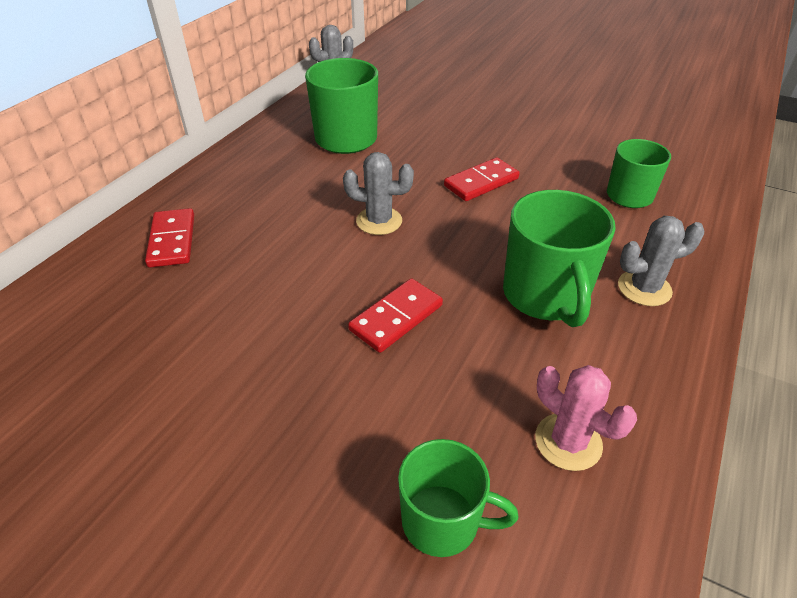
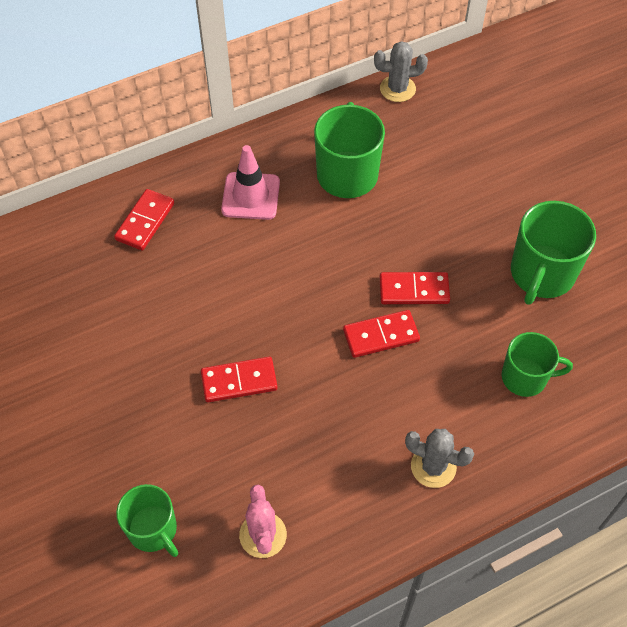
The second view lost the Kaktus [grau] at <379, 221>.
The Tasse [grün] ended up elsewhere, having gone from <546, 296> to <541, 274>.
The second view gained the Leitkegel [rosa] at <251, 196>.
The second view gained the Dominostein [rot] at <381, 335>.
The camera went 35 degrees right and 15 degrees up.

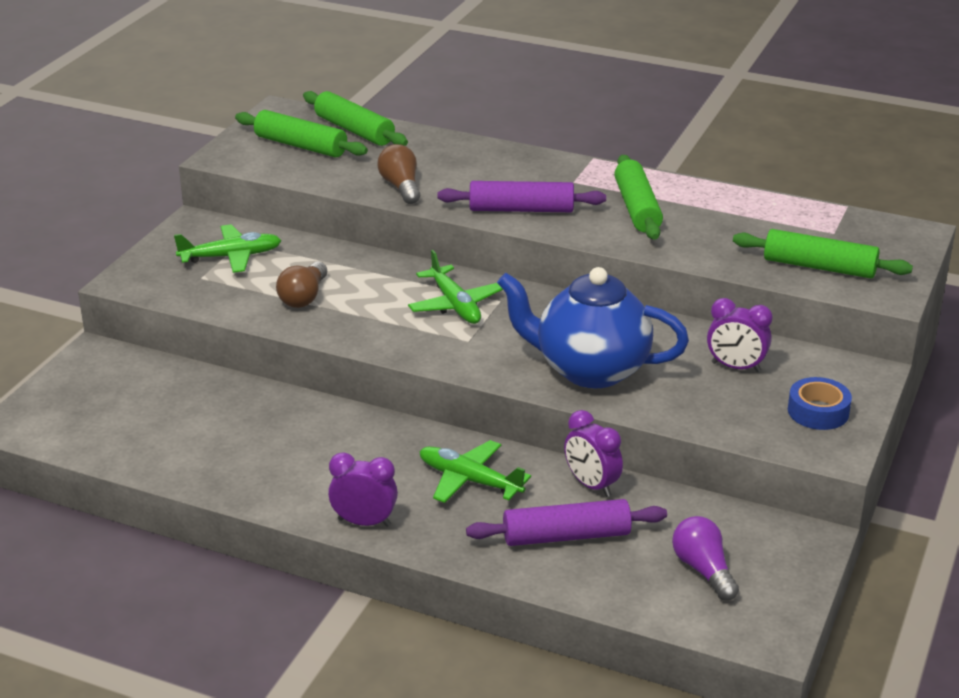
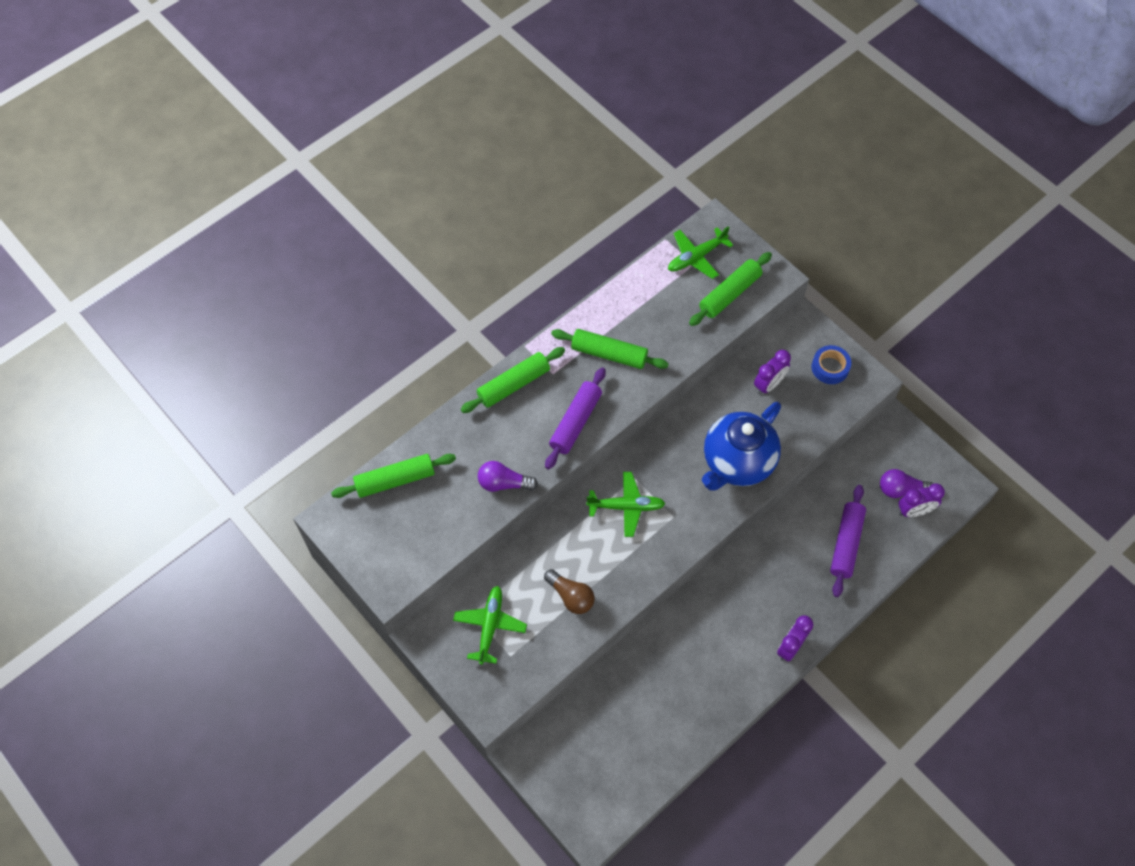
The Nudelholz [grün] ended up elsewhere, having gone from <301, 146> to <513, 384>.
What was the Glühbirne [braun] at <401, 187> turned into the Glühbirne [lila] at <504, 483>.
The Flugzeug [grün] ended up elsewhere, having gone from <470, 480> to <696, 257>.
The Wecker [lila] ended up elsewhere, having gone from <591, 485> to <914, 511>.
The camera went 65 degrees left and 30 degrees up.

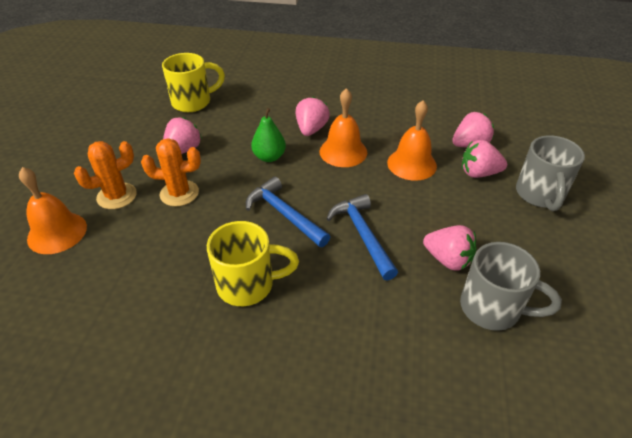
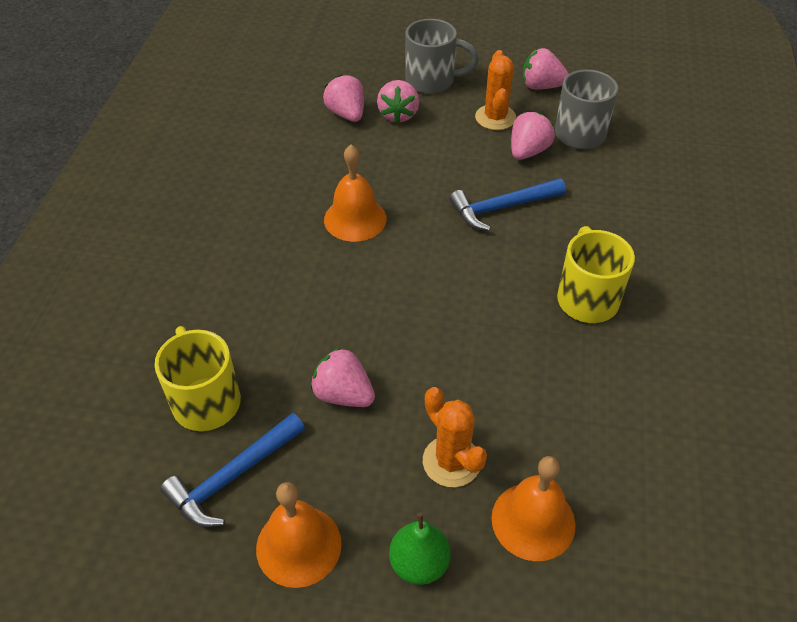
The Kaktus [orange] ended up elsewhere, having gone from <179, 193> to <495, 117>.
The Hammer [blau] ended up elsewhere, having gone from <284, 214> to <232, 477>.
The Birne [grün] ended up elsewhere, having gone from <269, 157> to <419, 563>.
The Erdbeere [rosa] ended up elsewhere, having gone from <311, 129> to <541, 86>.
The Glocke [orange] ended up elsewhere, having gone from <411, 164> to <298, 545>.
The camera went 90 degrees left and 5 degrees up.

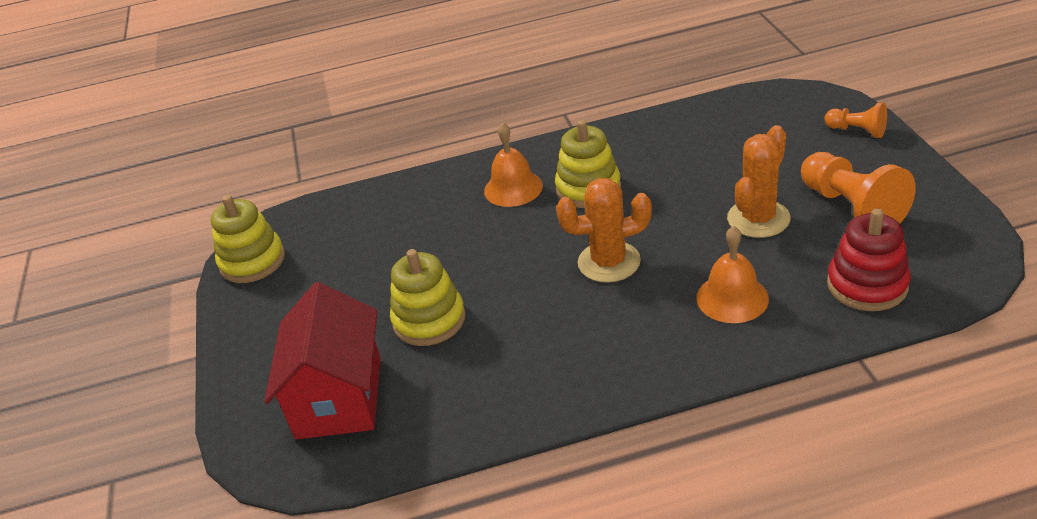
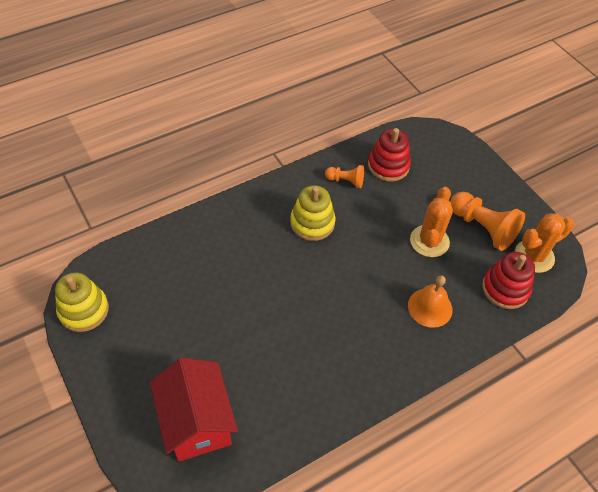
The second view lost the Stapelspielzeug [gelb] at <429, 320>.
The second view lost the Glocke [orange] at <513, 188>.
The Kaktus [orange] ended up elsewhere, having gone from <609, 262> to <534, 256>.
The Bauer [orange] ended up elsewhere, having gone from <857, 131> to <345, 181>.
The second view gained the Stapelspielzeug [rot] at <388, 166>.
The camera went 25 degrees left and 15 degrees up.

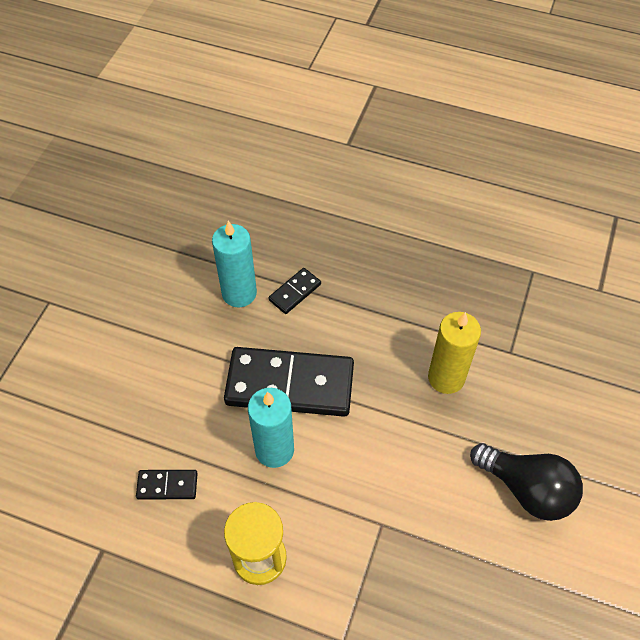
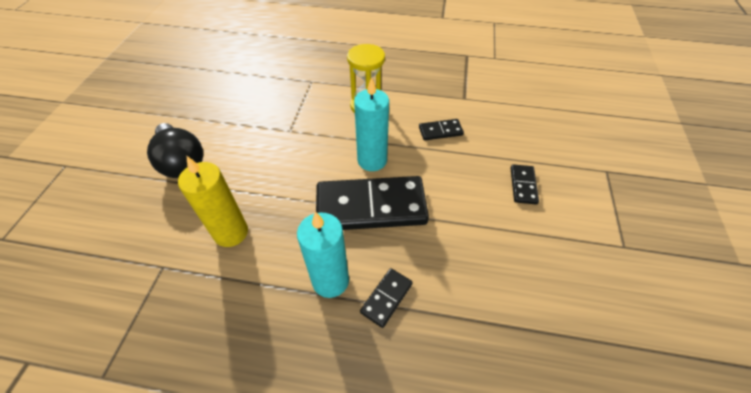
The Kerze [türkis] ended up elsewhere, having gone from <239, 293> to <330, 280>.
The Glühbirne [schwarz] at <527, 489> ended up facing another way, 150 degrees counterclockwise from before.
The second view gained the Dominostein [schwarz] at <523, 185>.
The camera went 170 degrees right and 5 degrees down.

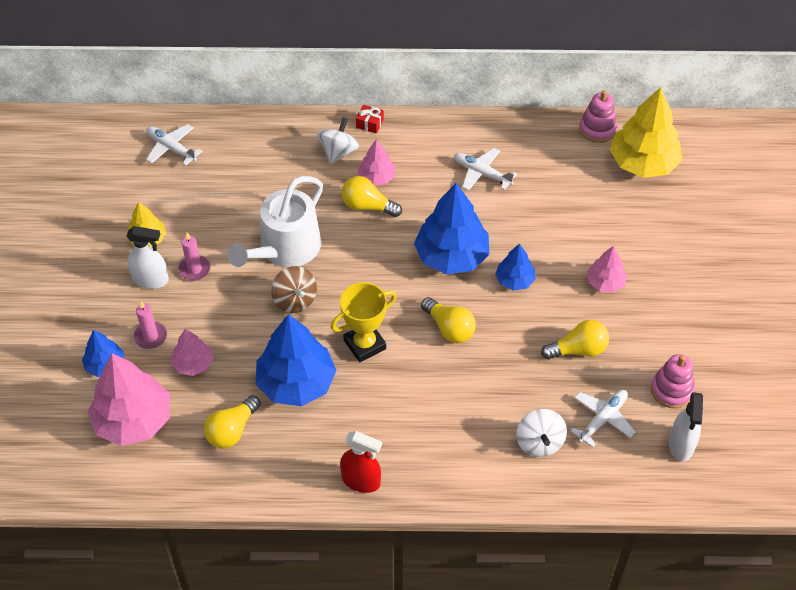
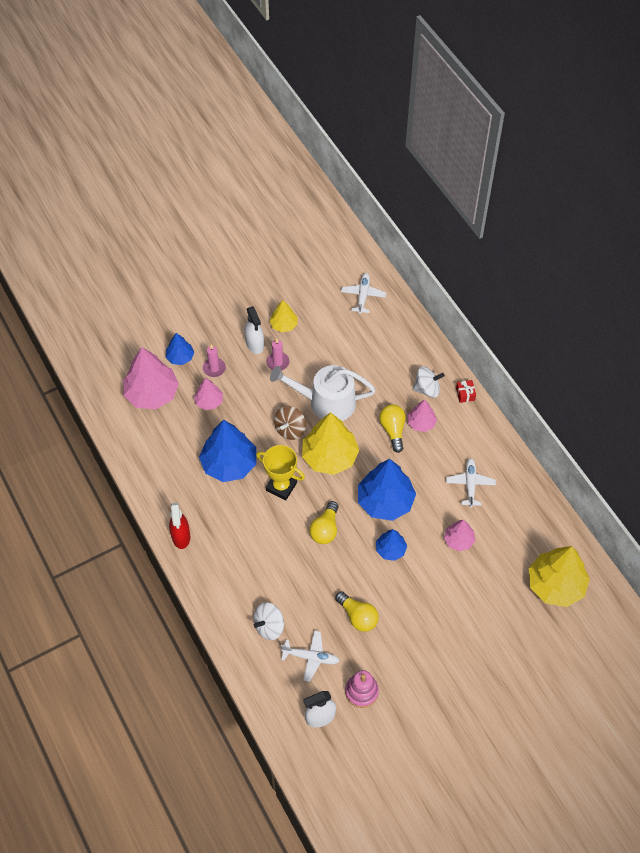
The second view lost the Glühbirne [gelb] at <232, 430>.
The second view lost the Stapelspielzeug [rosa] at <597, 129>.
The Baum [rosa] ended up elsewhere, having gone from <605, 282> to <458, 540>.
The second view gained the Baum [gelb] at <329, 456>.
The camera went 60 degrees right and 5 degrees up.

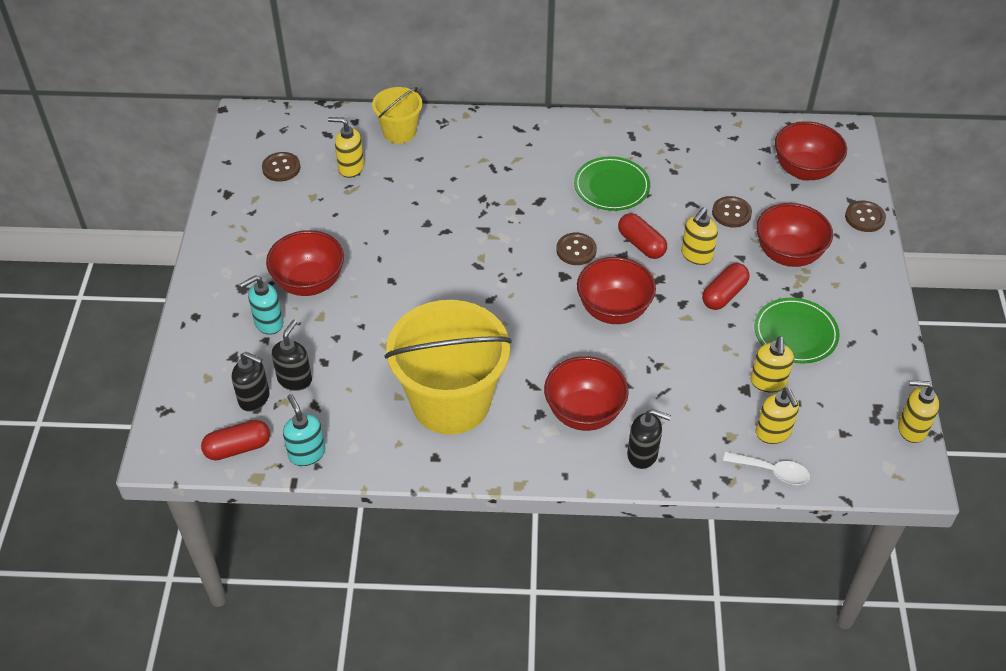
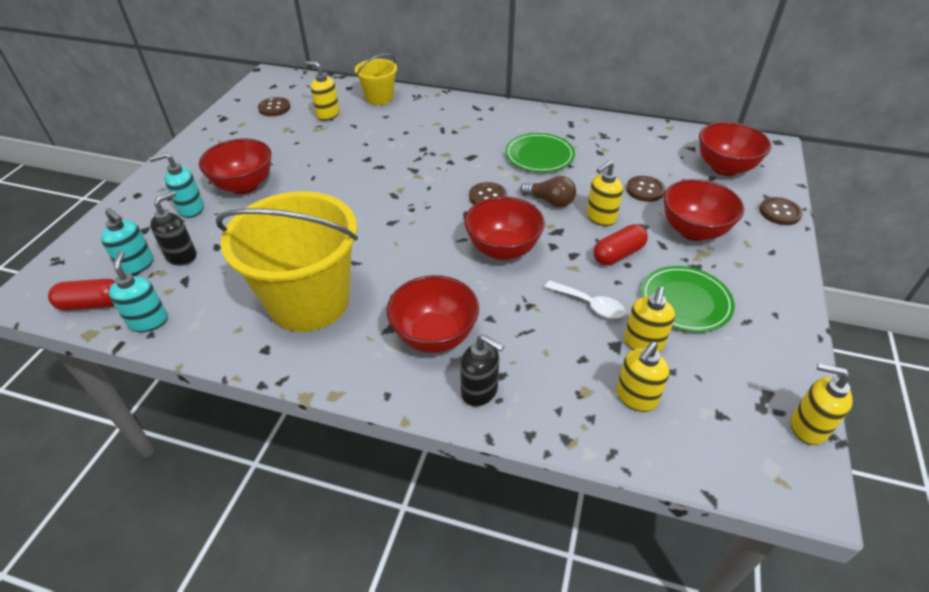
What was the Seifenspender [schwarz] at <254, 398> turned into the Seifenspender [türkis] at <137, 265>.
Where the Kapsel [rot] stood at <641, 244>, the Glühbirne [braun] came to stand at <550, 201>.
The Löffel [weiß] ended up elsewhere, having gone from <772, 471> to <590, 305>.
The Seifenspender [gelb] at <773, 432> ended up facing another way, 45 degrees clockwise from before.
The camera went 15 degrees right and 5 degrees down.

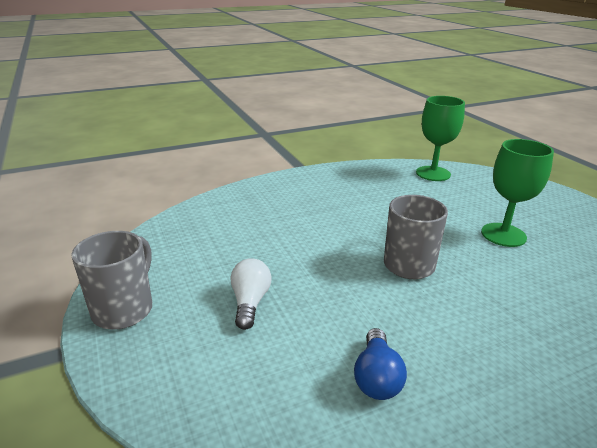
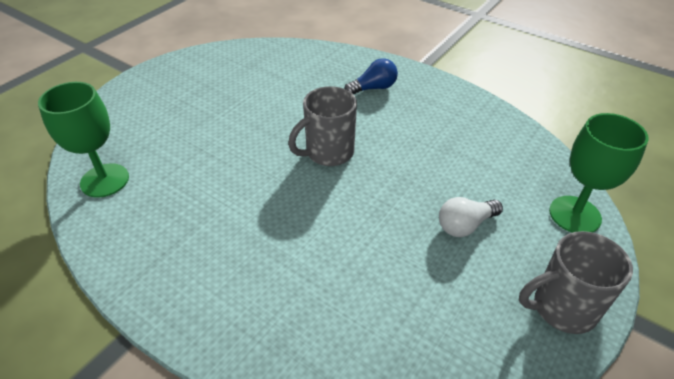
The Glühbirne [blau] ended up elsewhere, having gone from <377, 377> to <373, 88>.
The Kelch [grün] ended up elsewhere, having gone from <503, 235> to <574, 215>.
The camera went 120 degrees left and 15 degrees up.

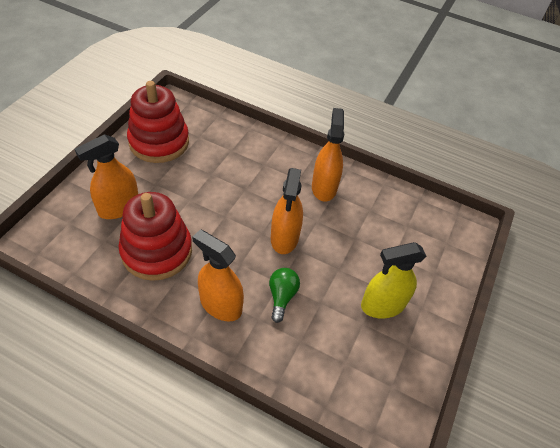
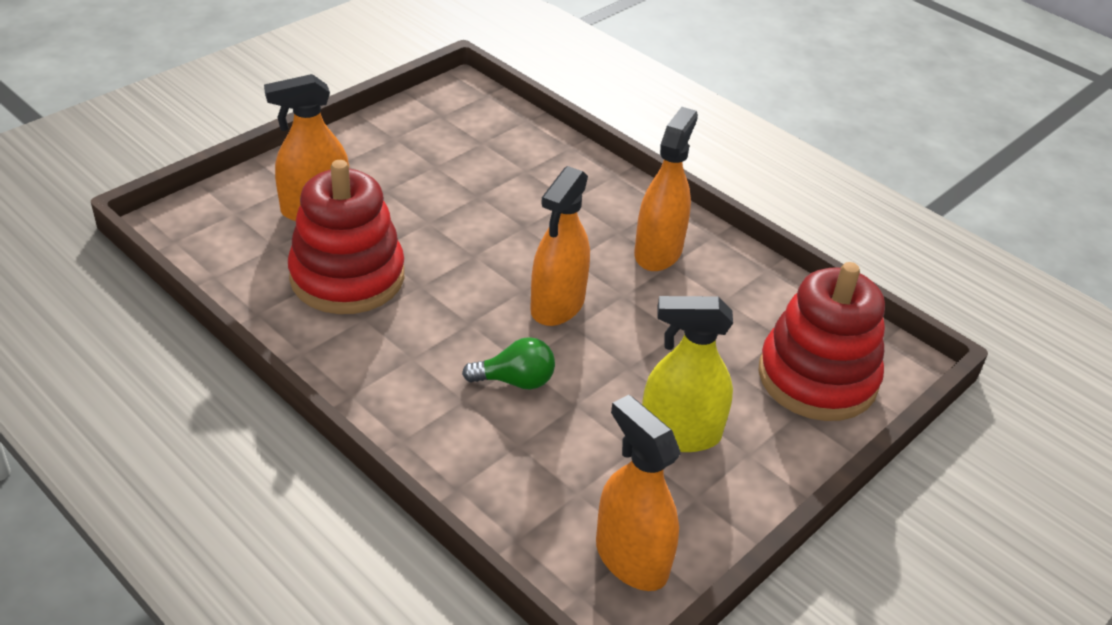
The Stapelspielzeug [rot] ended up elsewhere, having gone from <159, 142> to <817, 378>.
The Sprühflasche [orange] ended up elsewhere, having gone from <220, 305> to <631, 559>.
The Glühbirne [grün] at <282, 296> ended up facing another way, 60 degrees clockwise from before.
The camera went 20 degrees right and 10 degrees down.

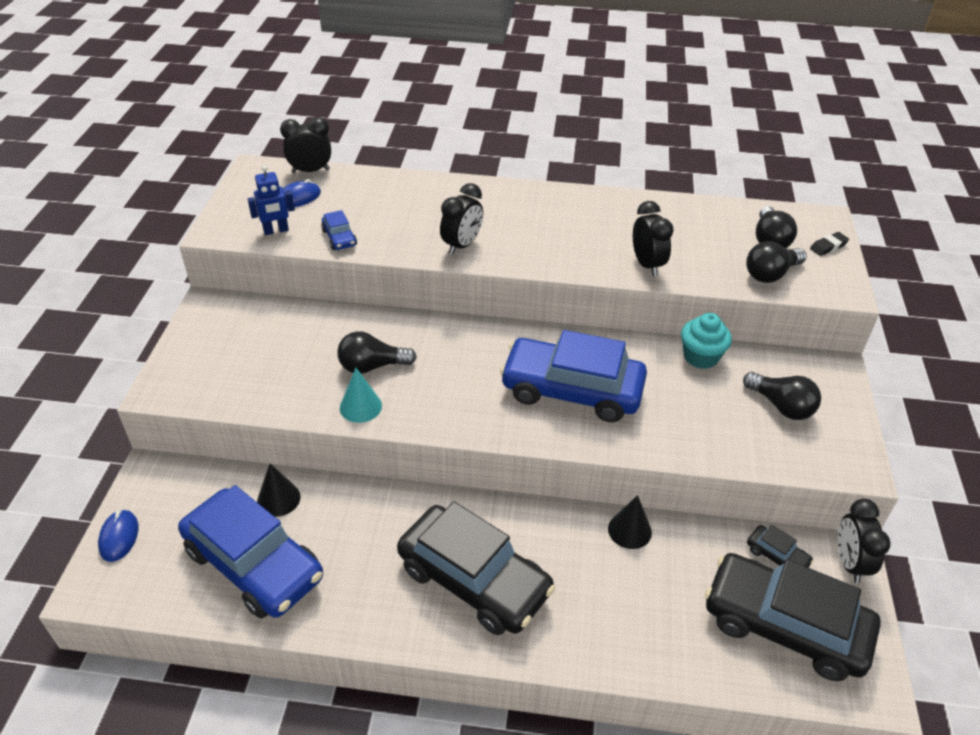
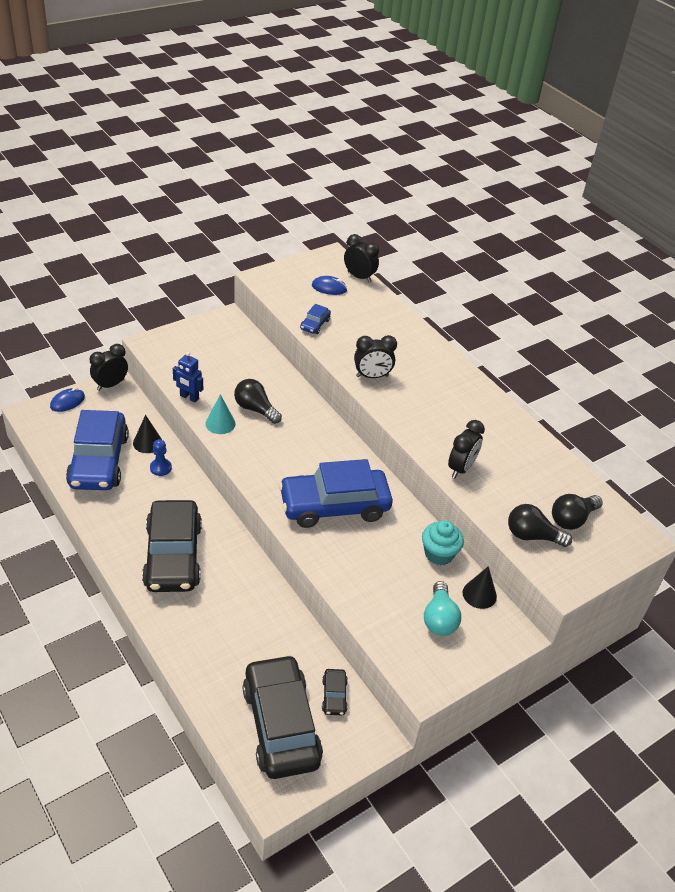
The Roboter [blau] ended up elsewhere, having gone from <276, 231> to <189, 397>.
The Auto [blau] at <572, 390> ended up facing another way, 75 degrees counterclockwise from before.
The Kegel [schwarz] ended up elsewhere, having gone from <629, 530> to <479, 594>.
What was the Glühbirne [schwarz] at <781, 406> turned into the Glühbirne [türkis] at <439, 619>.
The second view lost the Radiergummi [schwarz] at <828, 246>.
The Wecker [schwarz] ended up elsewhere, having gone from <849, 563> to <110, 385>.
The second view gained the Bauer [blau] at <160, 468>.
The camera went 45 degrees right and 0 degrees up.

